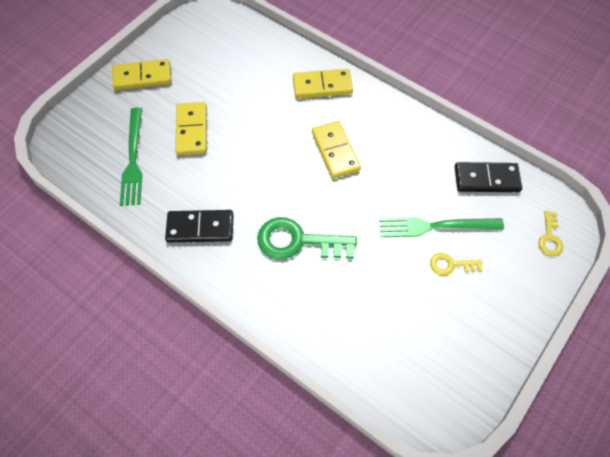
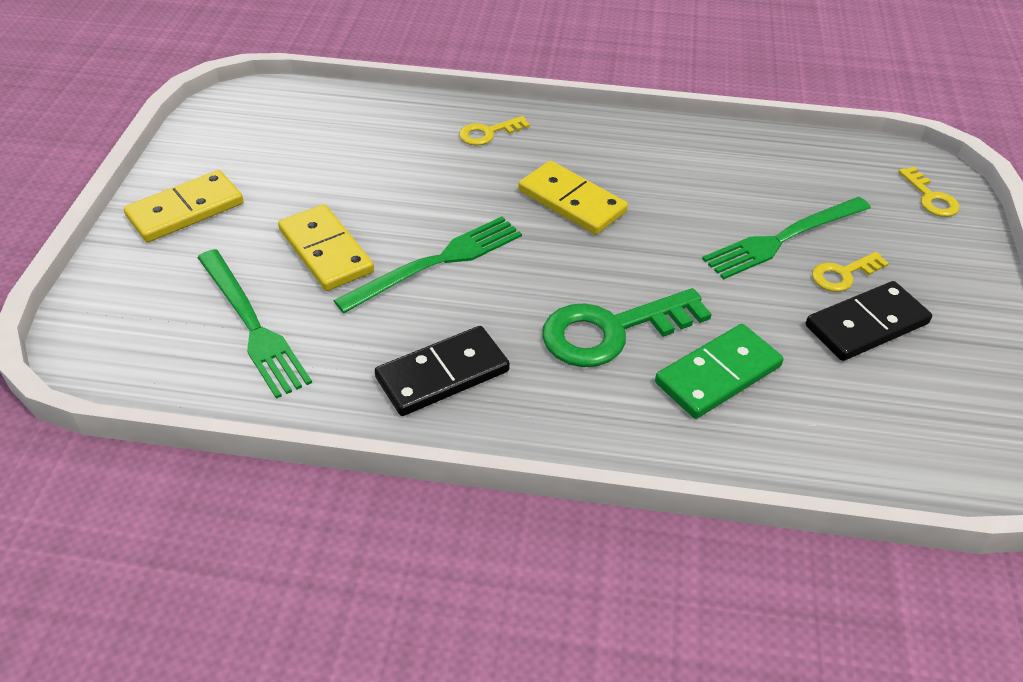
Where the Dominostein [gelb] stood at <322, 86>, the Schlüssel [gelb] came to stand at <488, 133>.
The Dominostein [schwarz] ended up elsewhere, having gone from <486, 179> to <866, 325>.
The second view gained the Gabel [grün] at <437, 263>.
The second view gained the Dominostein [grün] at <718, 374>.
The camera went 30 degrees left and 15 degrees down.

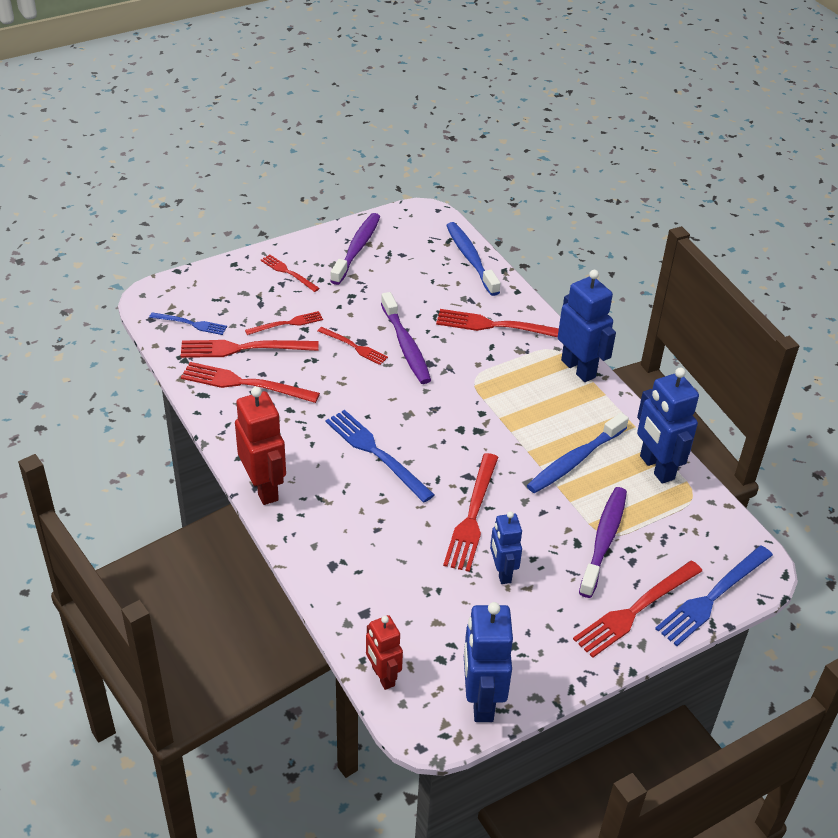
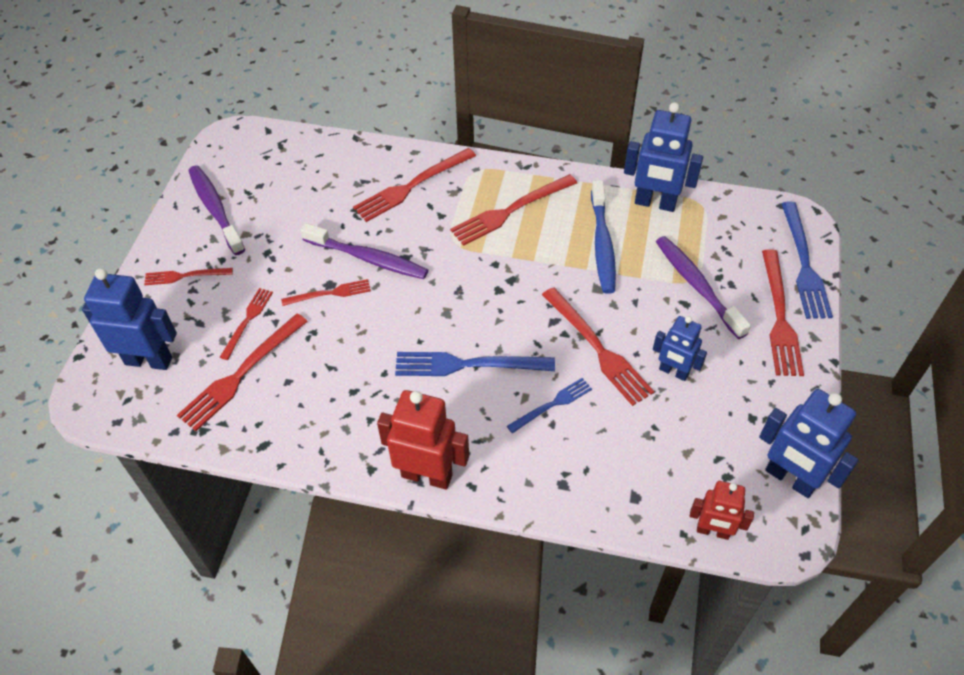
The Gabel [blau] ended up elsewhere, having gone from <190, 324> to <552, 405>.
The Gabel [rot] ended up elsewhere, having gone from <245, 384> to <511, 210>.
The second view lost the Zahnbürste [blau] at <471, 259>.
The Roboter [blau] ended up elsewhere, having gone from <578, 368> to <149, 360>.
The camera went 45 degrees left and 10 degrees up.

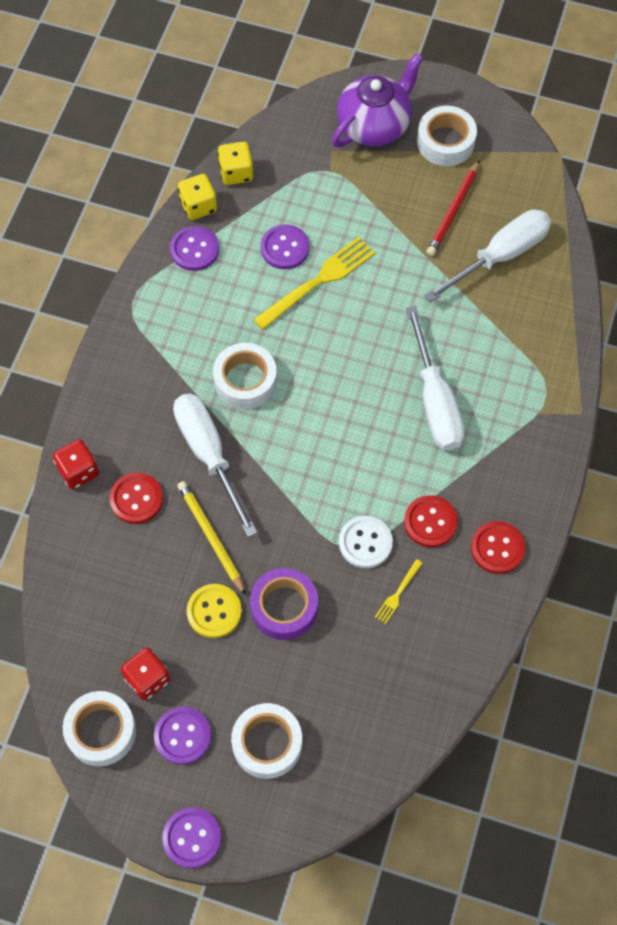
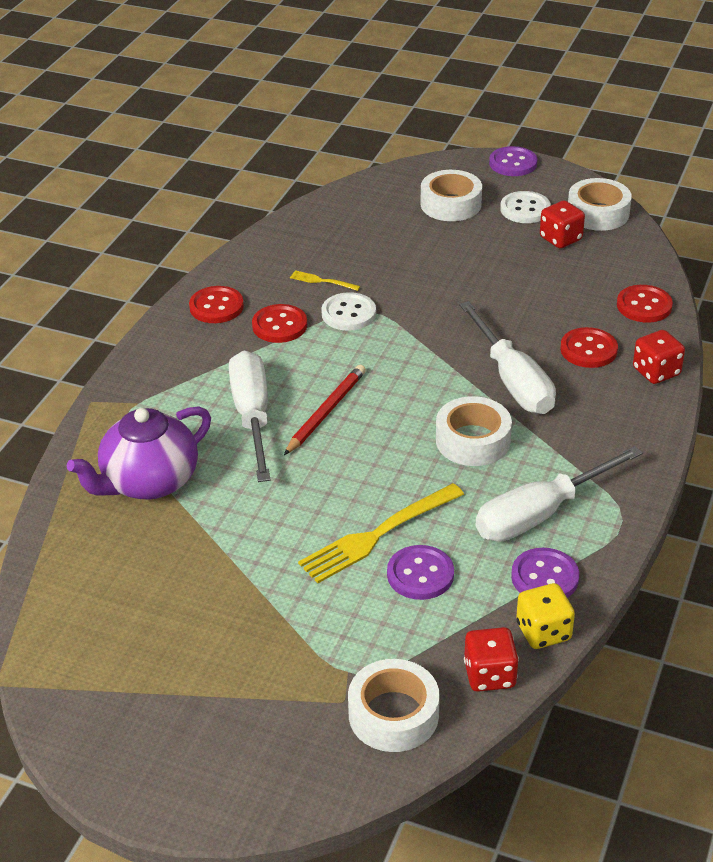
What was the Knopf [lila] at <182, 736> turned into the Knopf [weiß] at <525, 209>.
The second view lost the Bleistift [gelb] at <211, 537>.
The second view lost the Knopf [gelb] at <214, 611>.
What was the Spielwürfel [gelb] at <236, 173> turned into the Spielwürfel [rot] at <489, 675>.
The second view lost the Klebeband [lila] at <284, 607>.
The Teekanne [lila] ended up elsewhere, having gone from <375, 125> to <149, 482>.
The Gabel [gelb] at <398, 594> ended up facing another way, 105 degrees counterclockwise from before.
The Klebeband [weiß] ended up elsewhere, having gone from <445, 142> to <393, 714>.
The Schraubenzieher [weiß] ended up elsewhere, having gone from <500, 256> to <540, 514>.
The Bleistift [rot] ended up elsewhere, having gone from <453, 211> to <326, 412>.
The second view gained the Knopf [rot] at <644, 306>.
The camera went 175 degrees left and 25 degrees down.

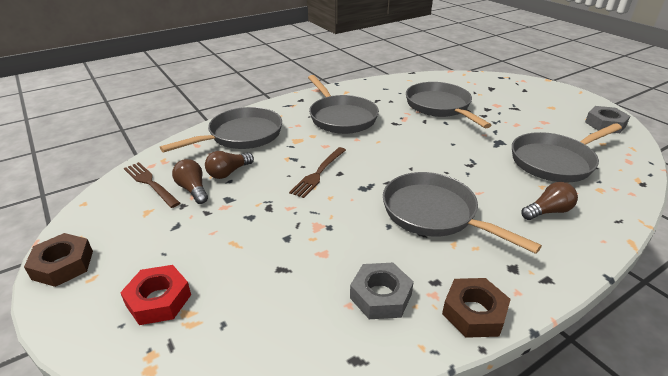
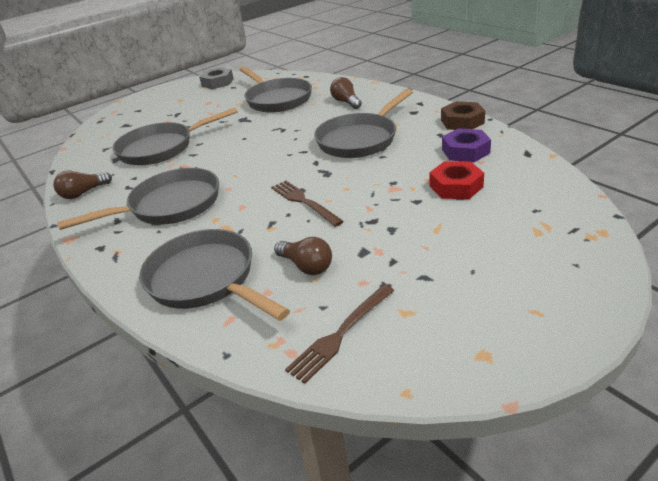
The second view lost the Sechskantmutter [braun] at <63, 265>.
The Sechskantmutter [rot] ended up elsewhere, having gone from <159, 300> to <456, 186>.
The Glühbirne [braun] ended up elsewhere, having gone from <193, 189> to <83, 193>.
The Gabel [braun] at <318, 173> ended up facing another way, 150 degrees counterclockwise from before.
What was the Sechskantmutter [grau] at <380, 296> turned into the Sechskantmutter [lila] at <465, 151>.
The camera went 90 degrees left and 0 degrees up.

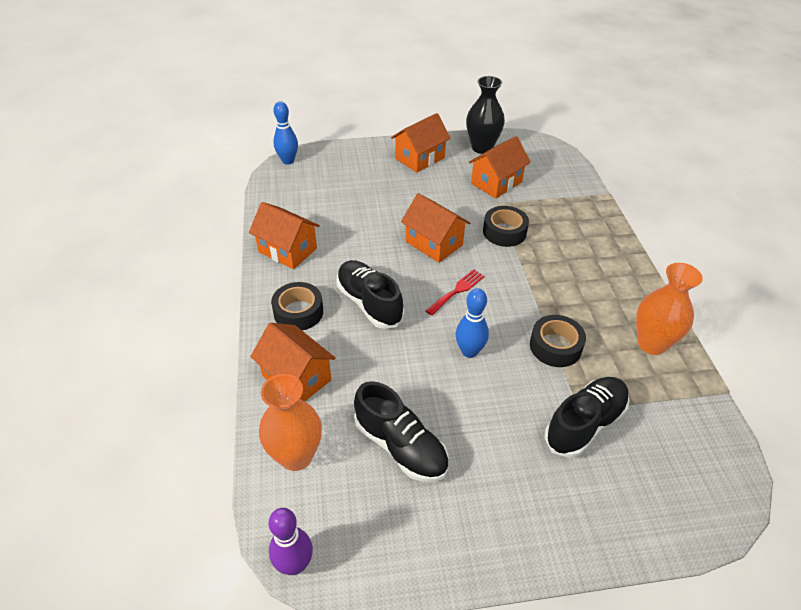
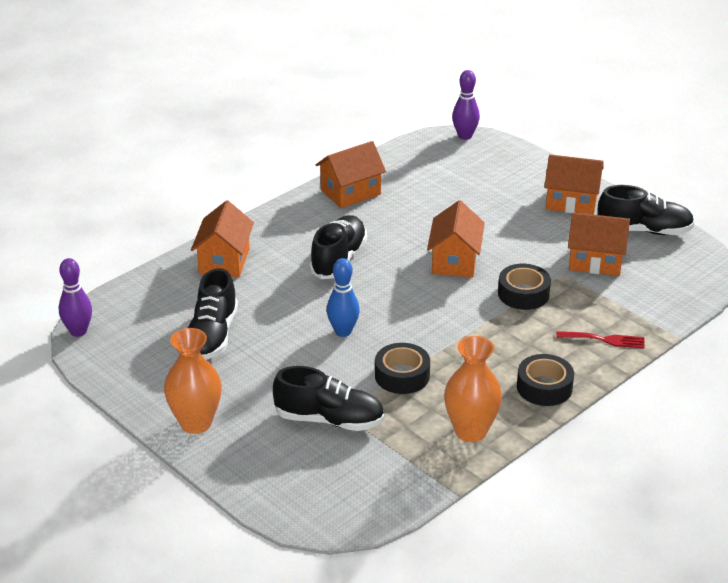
The Haus [orange] at <287, 250> ended up facing another way, 60 degrees clockwise from before.
The Vase [orange] ended up elsewhere, having gone from <296, 456> to <196, 423>.
The Klebeband [schwarz] ended up elsewhere, having gone from <298, 312> to <544, 387>.
What was the Bowlingkegel [blau] at <288, 161> turned into the Bowlingkegel [lila] at <465, 136>.
The Gabel [rot] ended up elsewhere, having gone from <457, 290> to <605, 340>.
Where the Vase [schwarz] stood at <482, 148>, the Schuh [schwarz] came to stand at <644, 230>.
The camera went 55 degrees right and 10 degrees down.

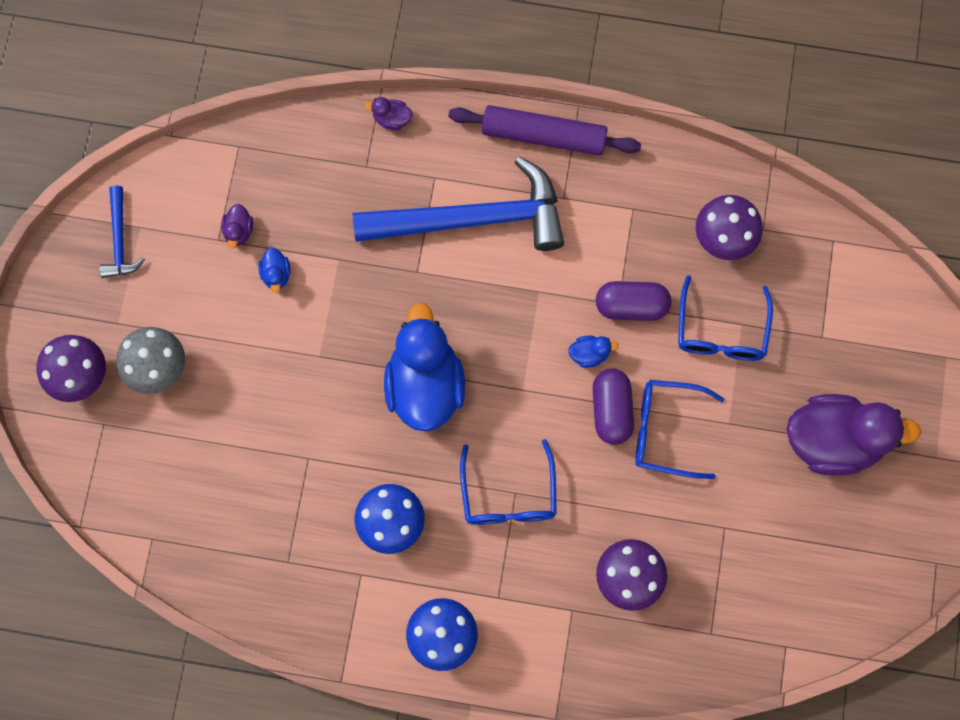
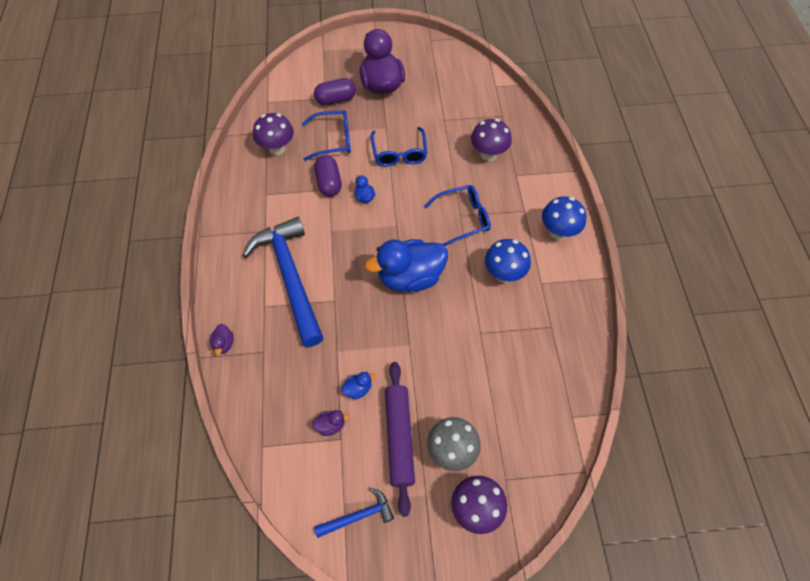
The Nudelholz [lila] ended up elsewhere, having gone from <543, 135> to <399, 438>.
The Kapsel [lila] ended up elsewhere, having gone from <611, 410> to <336, 99>.
The camera went 105 degrees left and 15 degrees down.

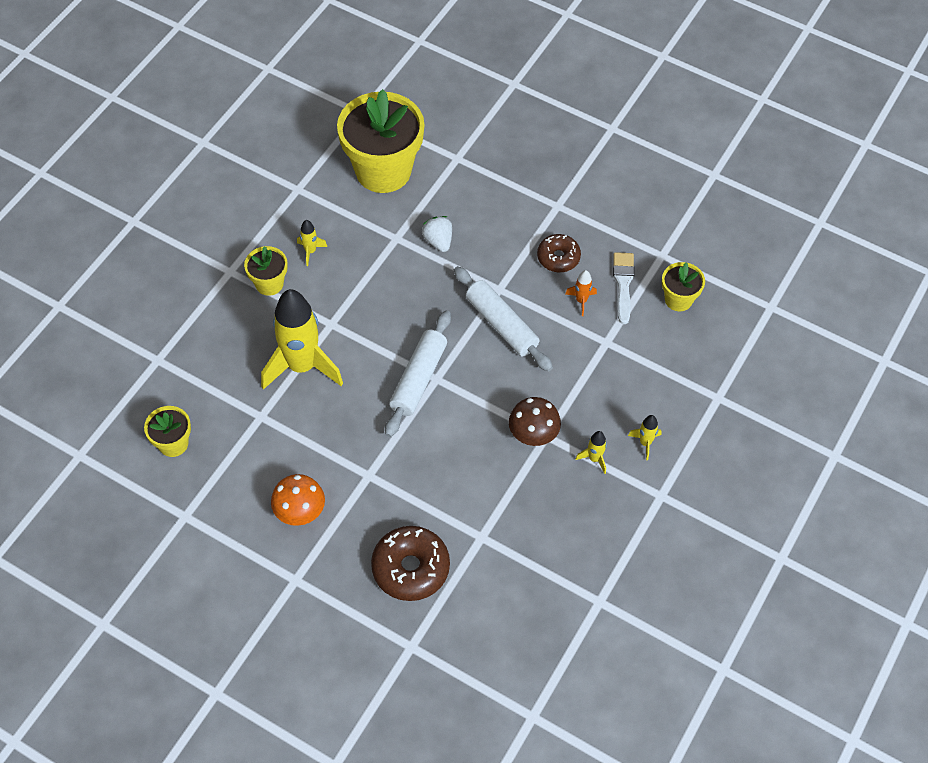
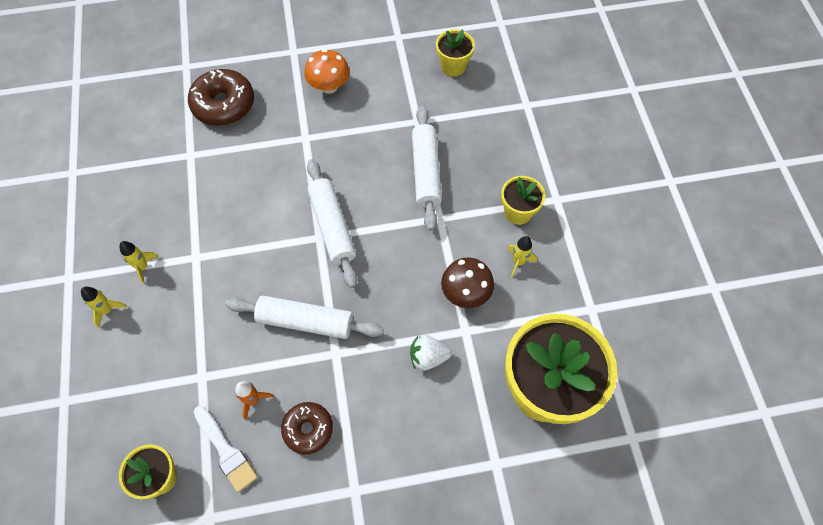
Where the Rakete [gelb] stood at <302, 366>, the Nudelholz [weiß] came to stand at <426, 172>.
The Erdbeere [weiß] at <438, 241> ended up facing another way, 150 degrees clockwise from before.
The Pilz [braun] ended up elsewhere, having gone from <533, 434> to <465, 293>.
The camera went 140 degrees right and 5 degrees up.

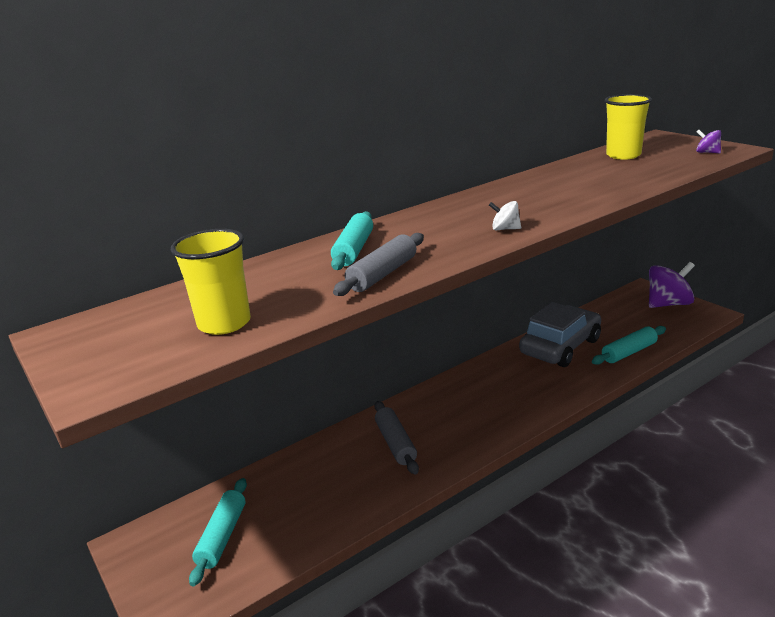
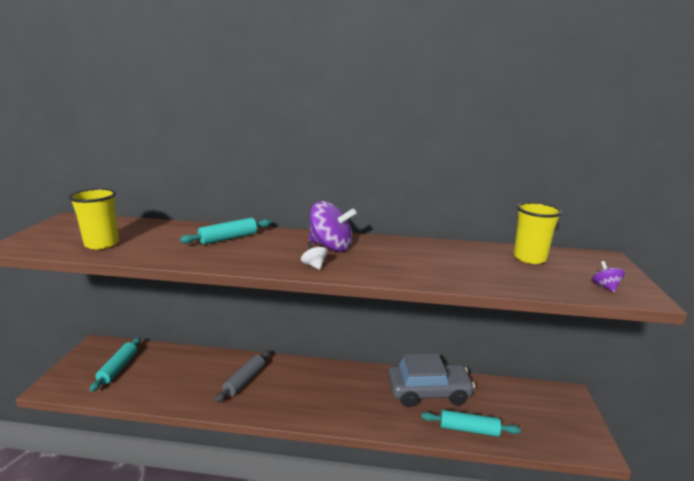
The Nudelholz [türkis] at <222, 537> ended up facing another way, 45 degrees counterclockwise from before.
The second view lost the Nudelholz [grau] at <382, 274>.
The Kreisel [lila] ended up elsewhere, having gone from <668, 304> to <331, 246>.
The camera went 40 degrees right and 5 degrees down.

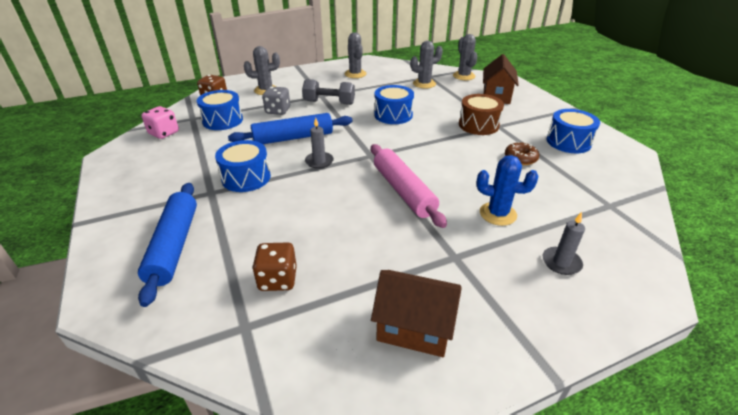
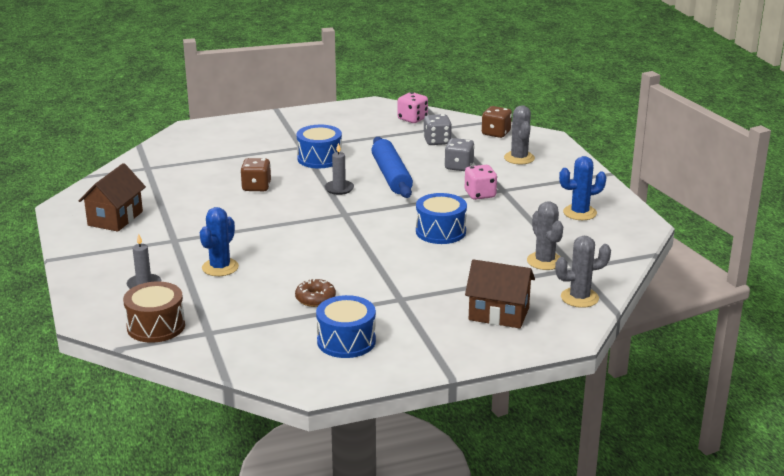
The second view lost the Nudelholz [blau] at <174, 246>.
Where the Trommel [blau] stood at <223, 120>, the Spielwürfel [grau] came to stand at <437, 141>.
The Spielwürfel [braun] ended up elsewhere, having gone from <278, 279> to <256, 187>.
Where the Hantel [grau] stood at <329, 103>, the Spielwürfel [rosa] came to stand at <480, 194>.
What was the Kaktus [grau] at <355, 74> turned into the Kaktus [blau] at <580, 213>.
The second view lost the Nudelholz [rosa] at <403, 191>.
The Trommel [braun] ended up elsewhere, having gone from <478, 125> to <156, 326>.
The camera went 95 degrees right and 10 degrees down.

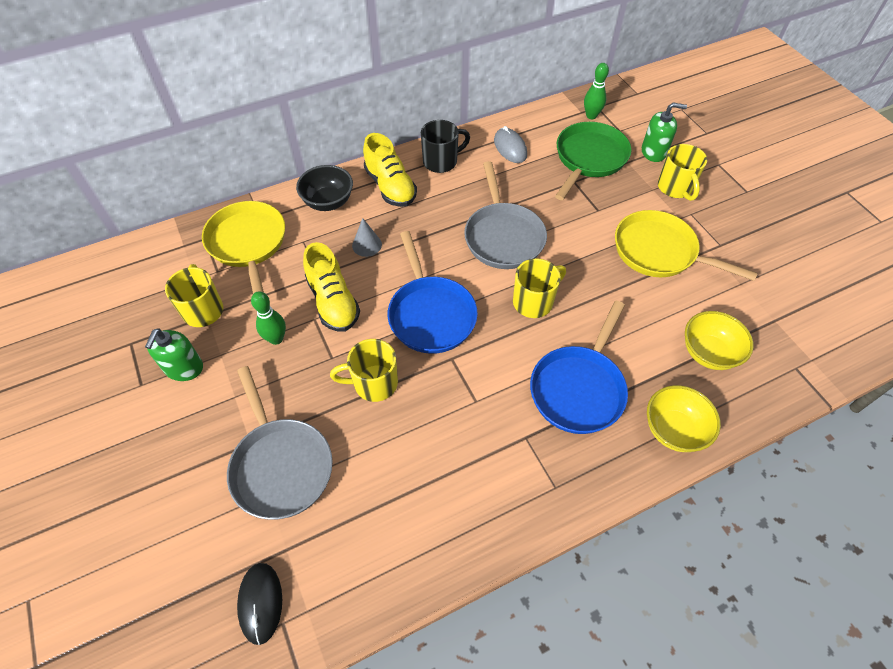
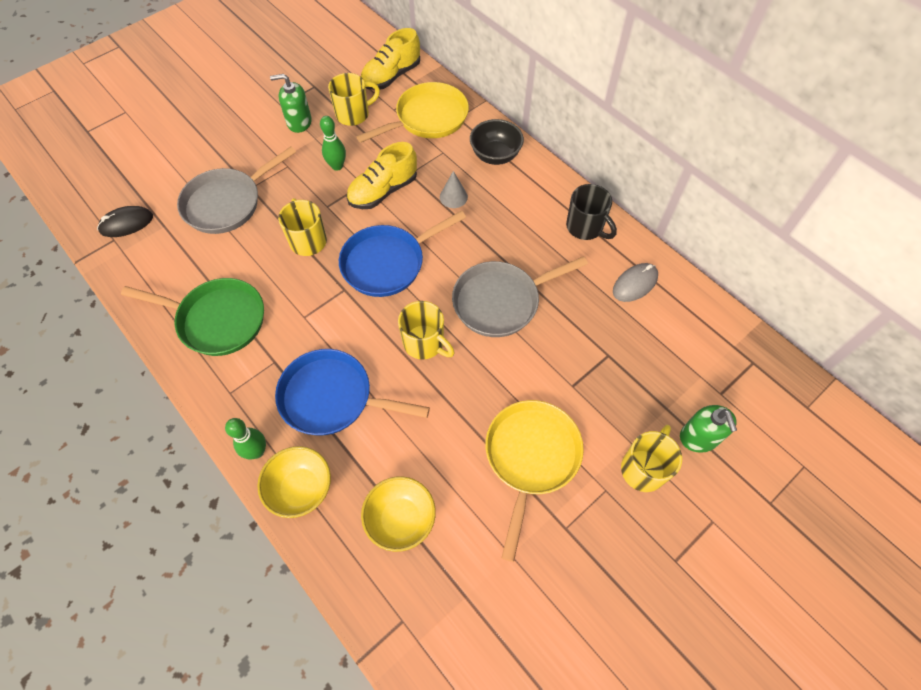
The Schuh [gelb] ended up elsewhere, having gone from <390, 187> to <391, 76>.
The Pfanne [grün] ended up elsewhere, having gone from <589, 159> to <217, 320>.
The Bowlingkegel [grün] ended up elsewhere, having gone from <591, 116> to <257, 451>.
The Tasse [gelb] at <675, 188> ended up facing another way, 150 degrees clockwise from before.
The camera went 75 degrees right and 5 degrees up.

